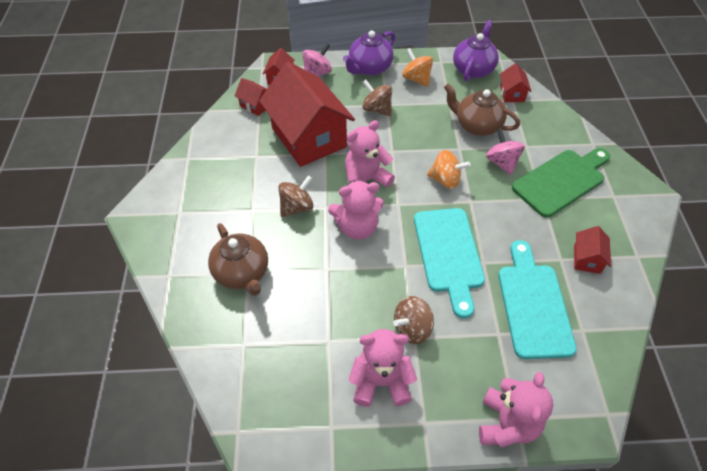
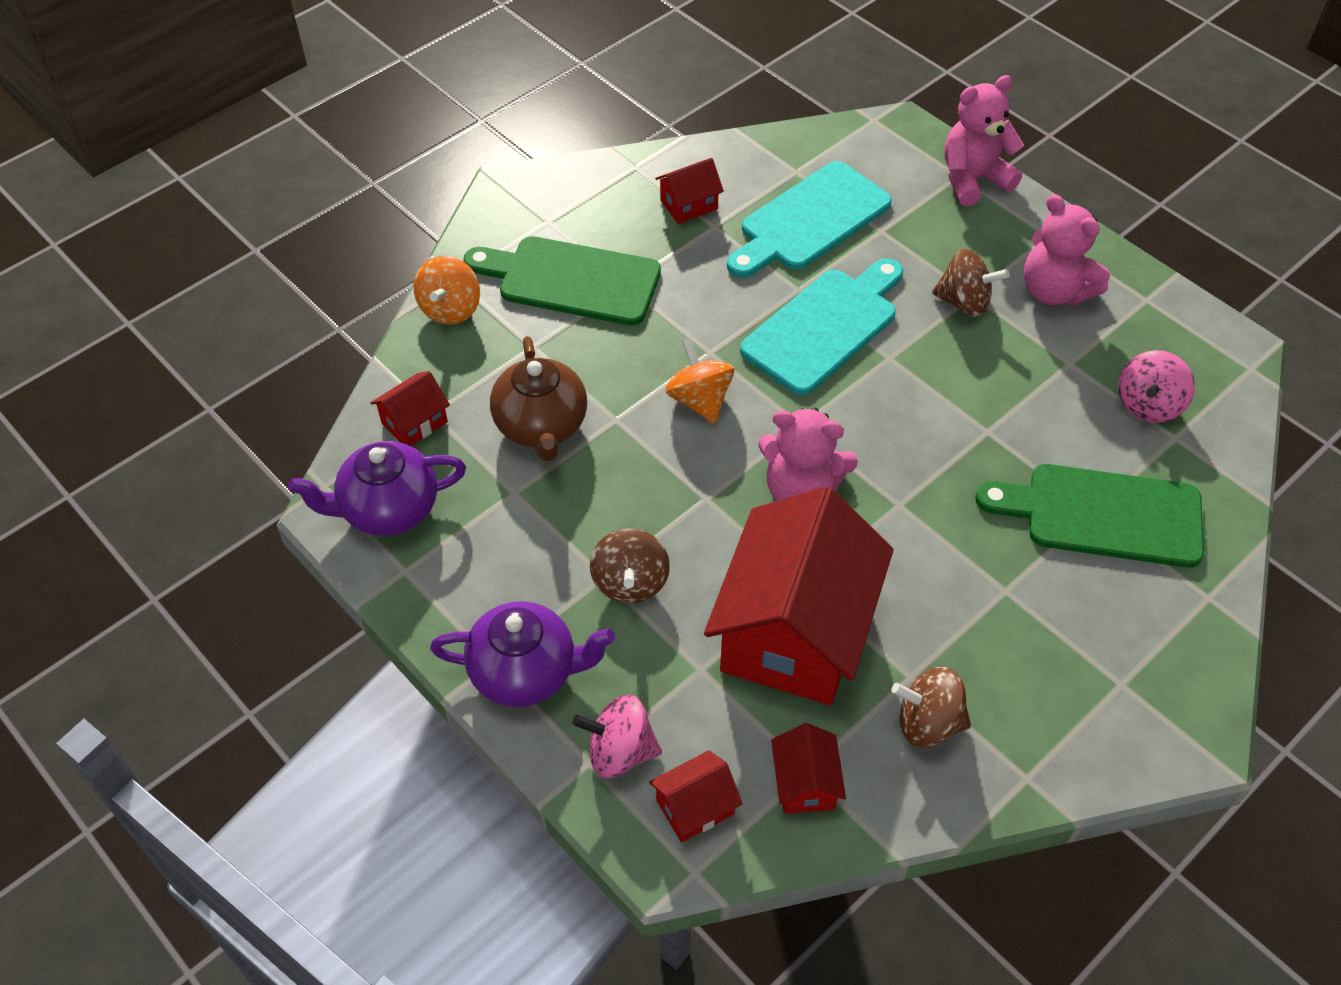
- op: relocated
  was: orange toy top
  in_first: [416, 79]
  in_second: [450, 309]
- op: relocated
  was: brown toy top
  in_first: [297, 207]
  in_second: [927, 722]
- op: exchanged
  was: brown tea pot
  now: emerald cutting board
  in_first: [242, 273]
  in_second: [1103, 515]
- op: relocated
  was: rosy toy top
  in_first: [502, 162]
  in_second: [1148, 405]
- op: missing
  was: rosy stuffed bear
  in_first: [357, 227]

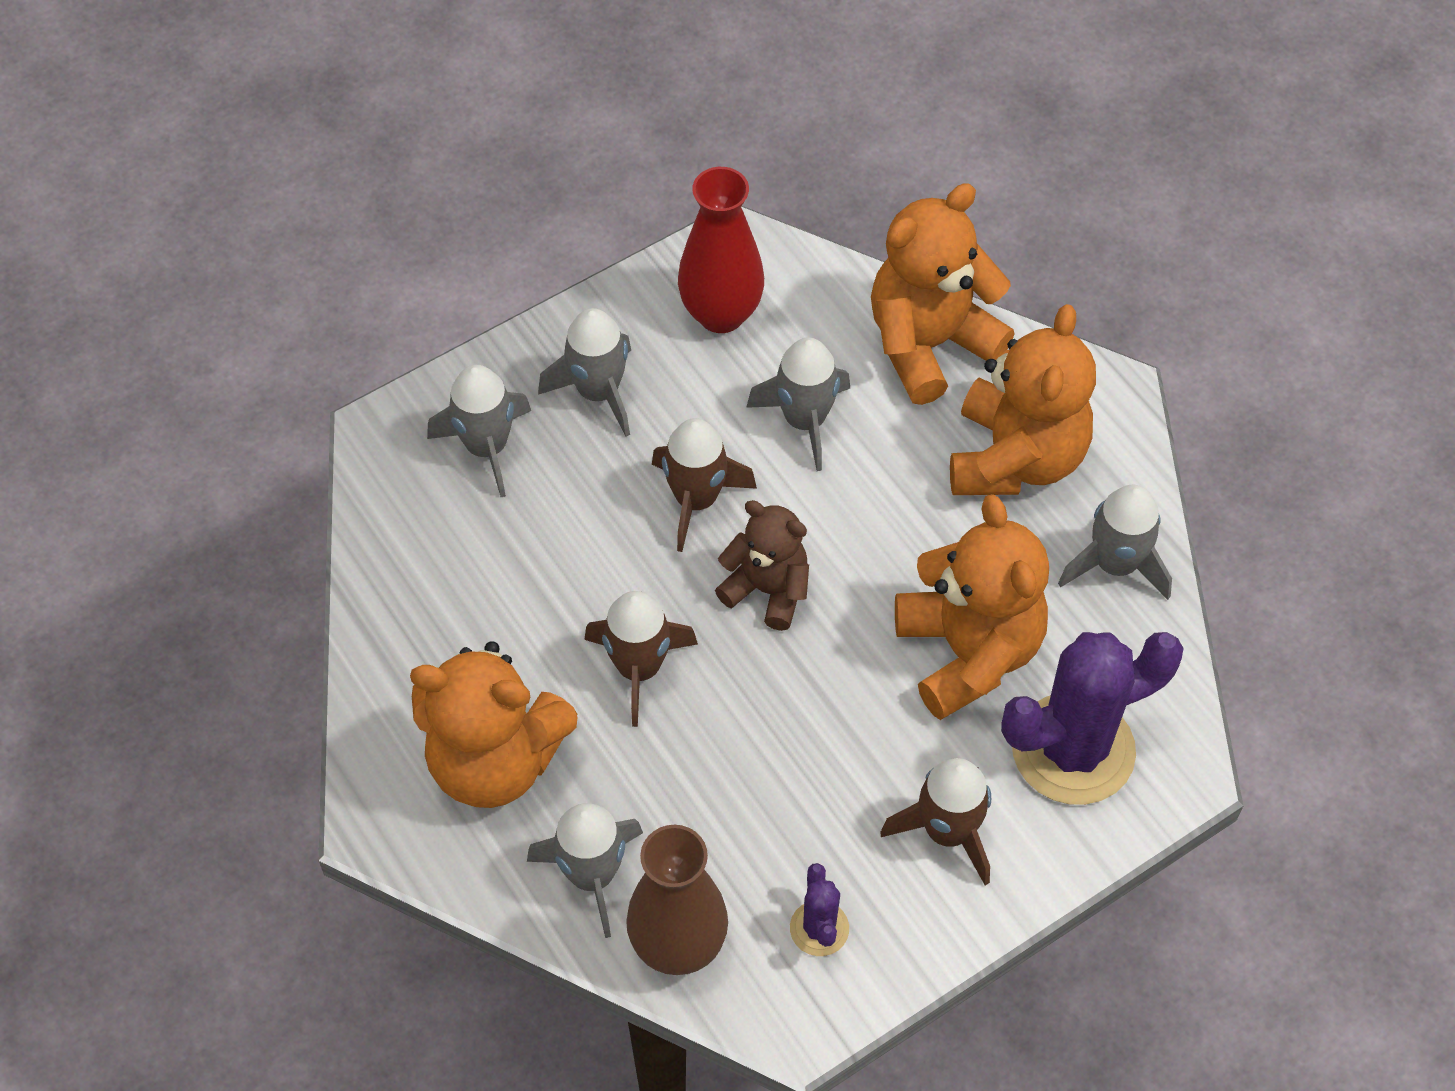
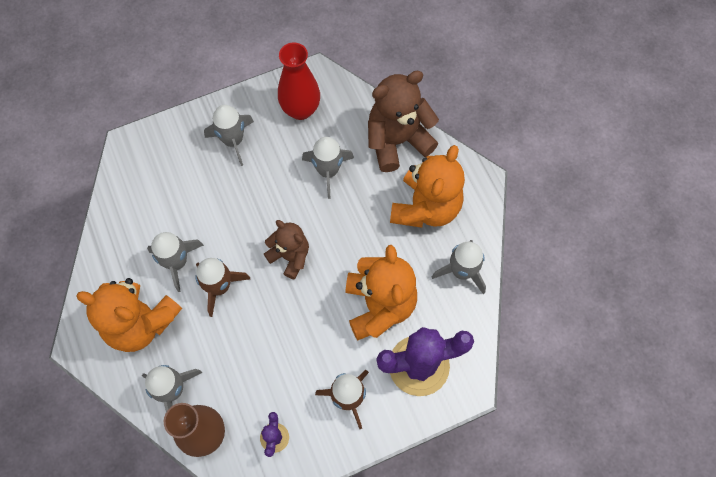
- op: relocated
  was: ash-grey toy rocket
  in_first: [486, 447]
  in_second: [177, 262]
- op: colour
  was: orange stuffed bear
  now: brown stuffed bear
  in_first: [929, 344]
  in_second: [397, 141]
- op: missing
  was: brown toy rocket
  in_first: [696, 499]

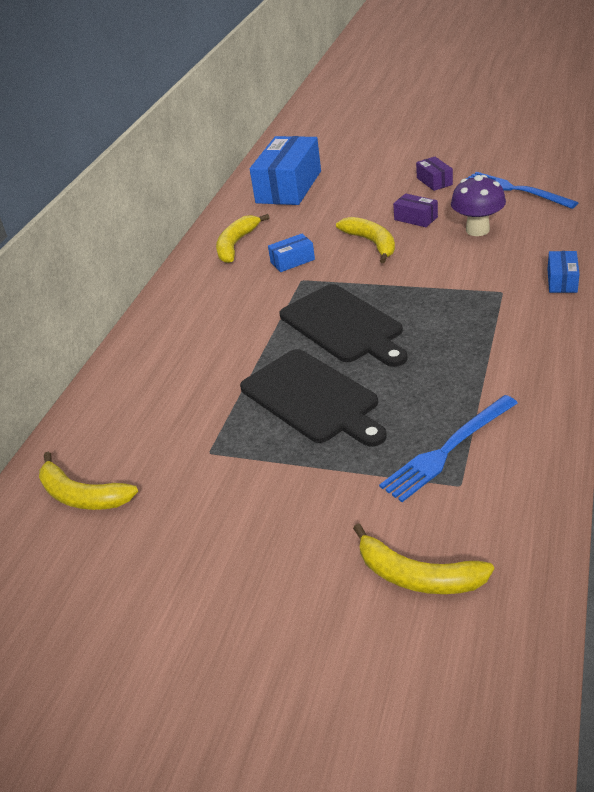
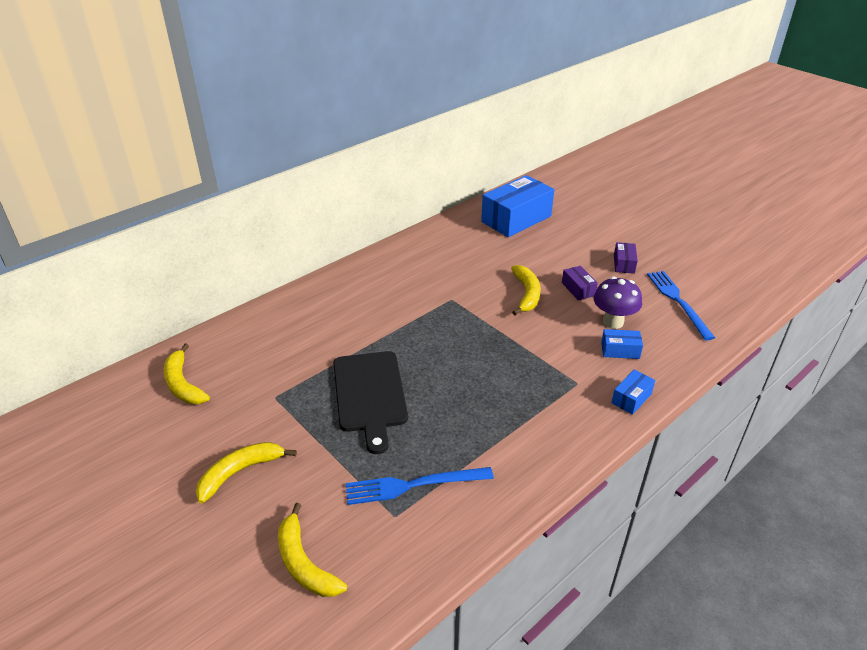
- op: relocated
  was: yellow banana fruit
  in_first: [236, 244]
  in_second: [240, 472]
- op: relocated
  was: cobalt parcel
  in_first: [292, 261]
  in_second: [620, 350]
- op: missing
  was: jet-black cutting board
  in_first: [344, 325]

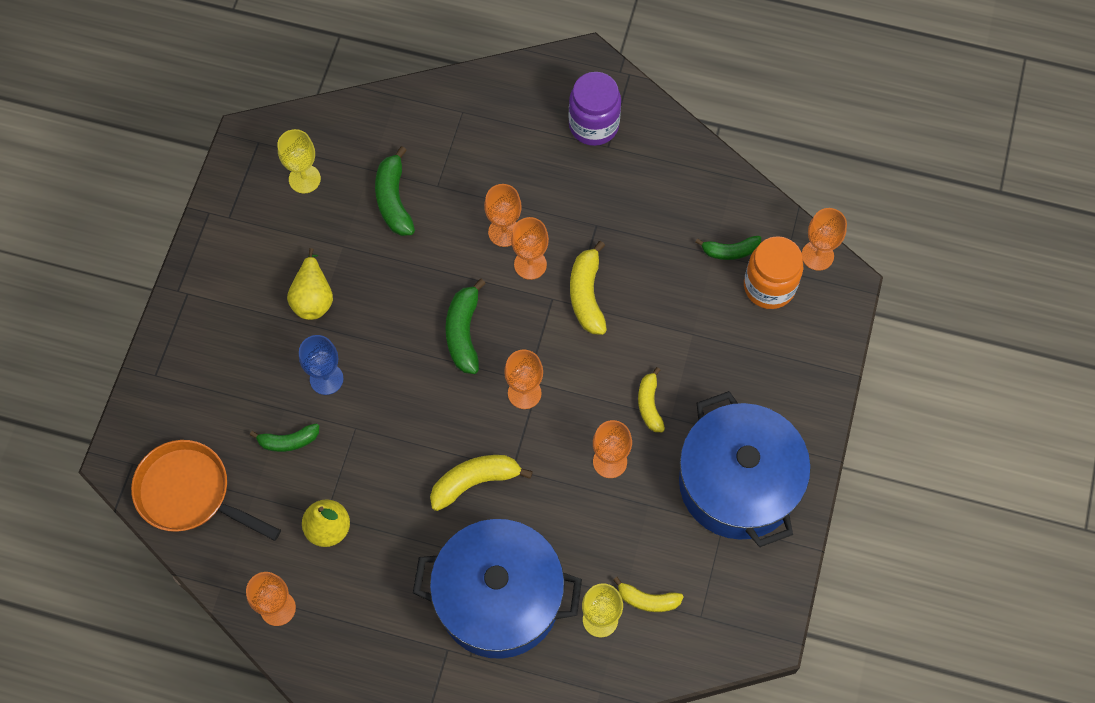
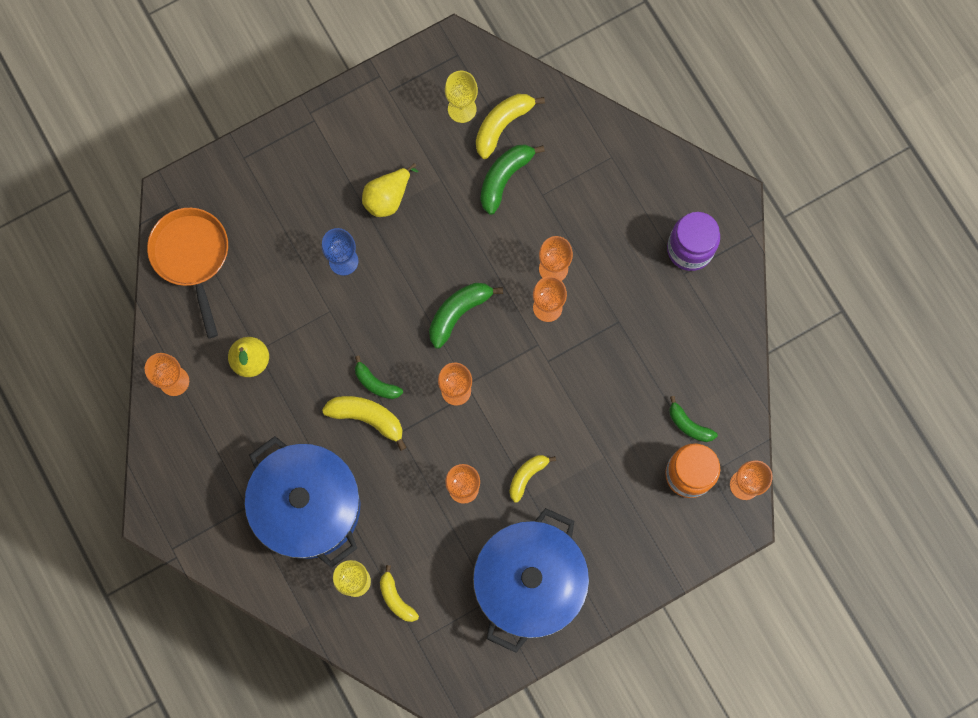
- op: relocated
  was: emerald banana fruit
  in_first: [288, 441]
  in_second: [376, 383]
- op: relocated
  was: yellow banana fruit
  in_first: [587, 295]
  in_second: [502, 125]

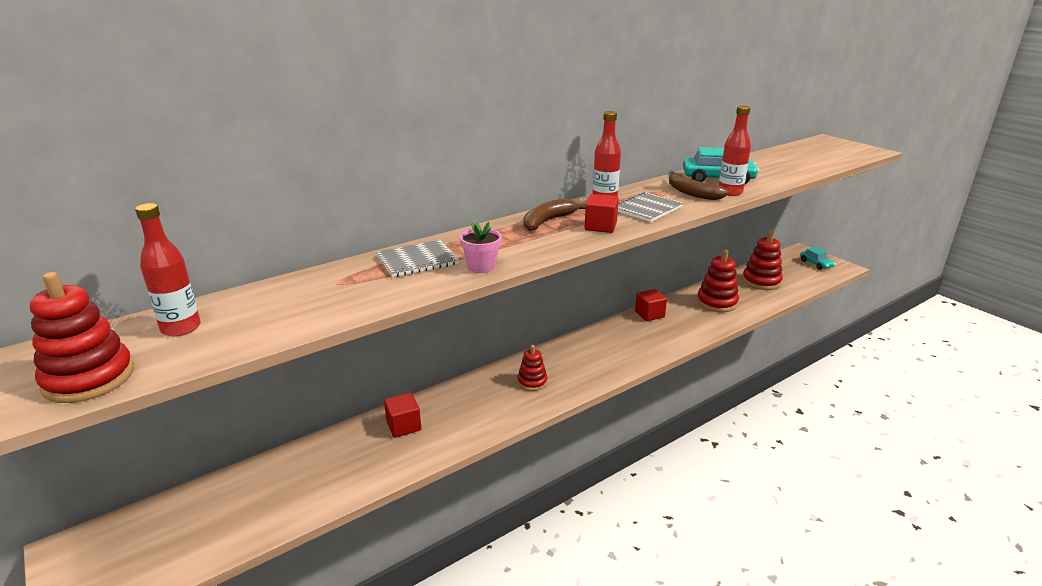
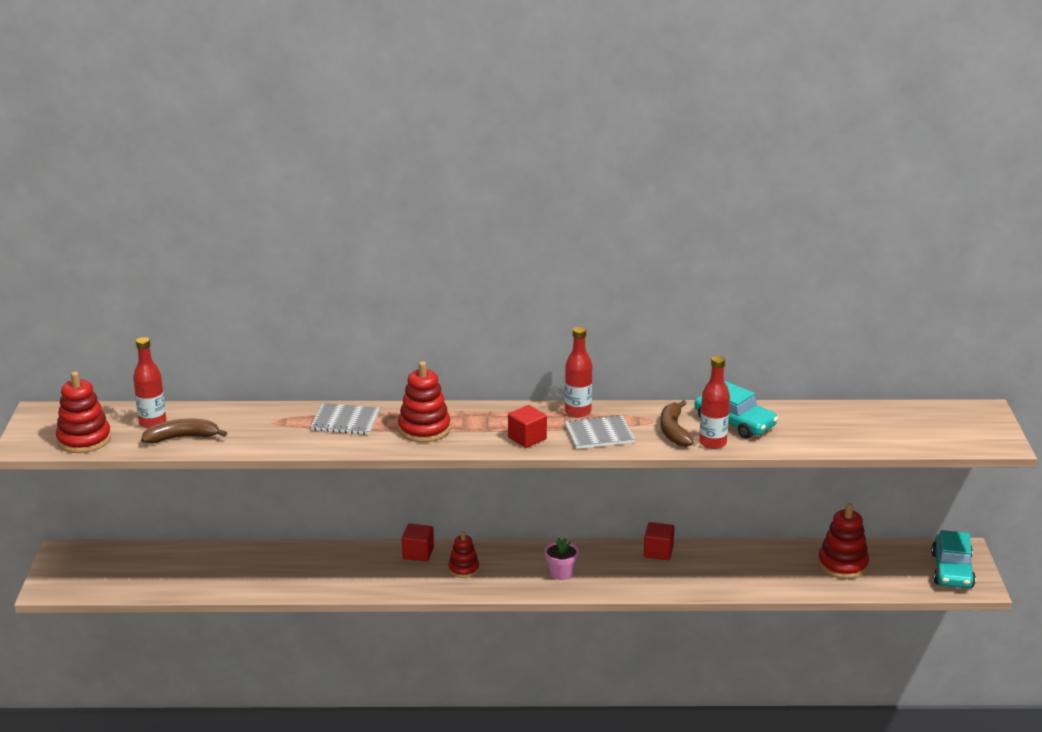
- op: relocated
  was: brown banana fruit
  in_first: [548, 221]
  in_second: [182, 437]
- op: relocated
  was: red ring stacker
  in_first: [717, 302]
  in_second: [424, 429]
- op: relocated
  was: red block
  in_first: [404, 426]
  in_second: [418, 553]
- op: relocated
  was: rosy potted plant
  in_first: [481, 267]
  in_second: [561, 573]
- op: size
  was: turquoise toy car
  in_first: [816, 264]
  in_second: [952, 570]
  ratio: 1.67

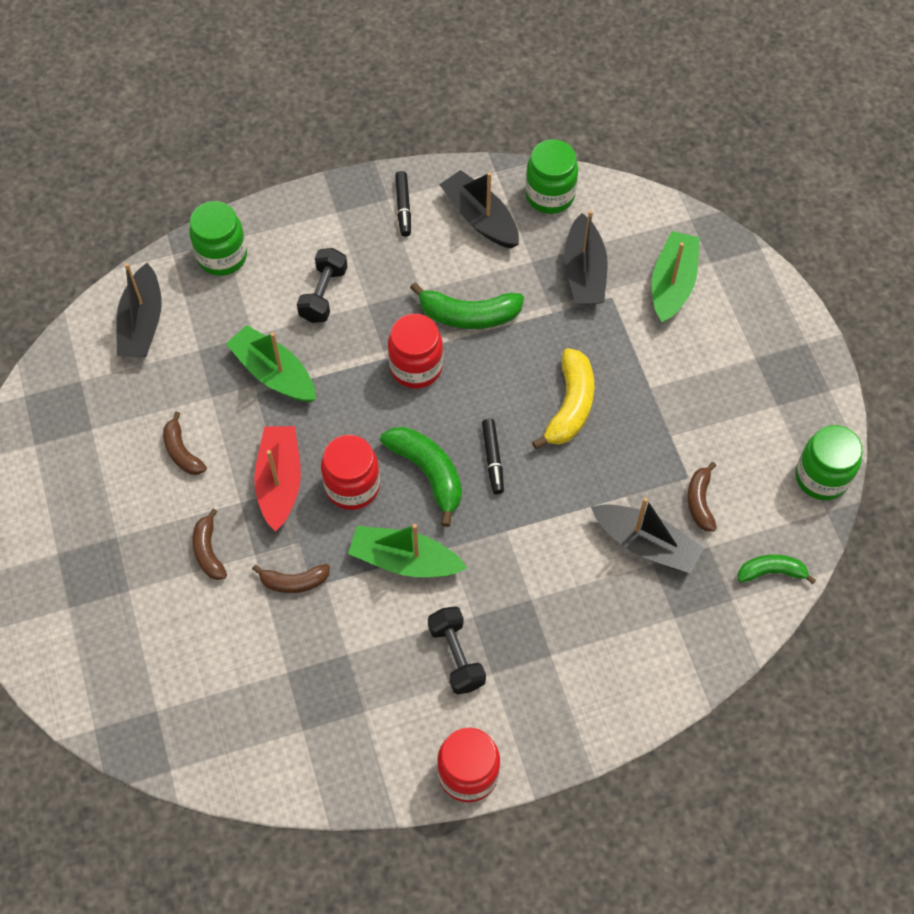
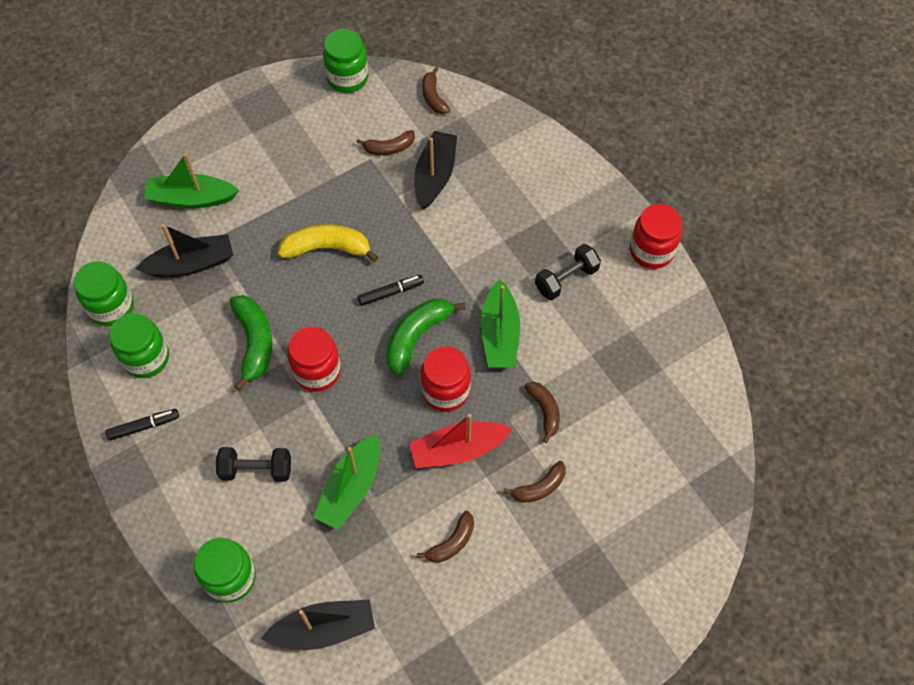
- op: exchanged
  was: jet-black sailboat
  now: emerald preserve jar
  in_first: [480, 218]
  in_second: [146, 358]
- op: colour
  was: emerald banana fruit
  now: brown banana fruit
  in_first: [771, 572]
  in_second: [433, 97]

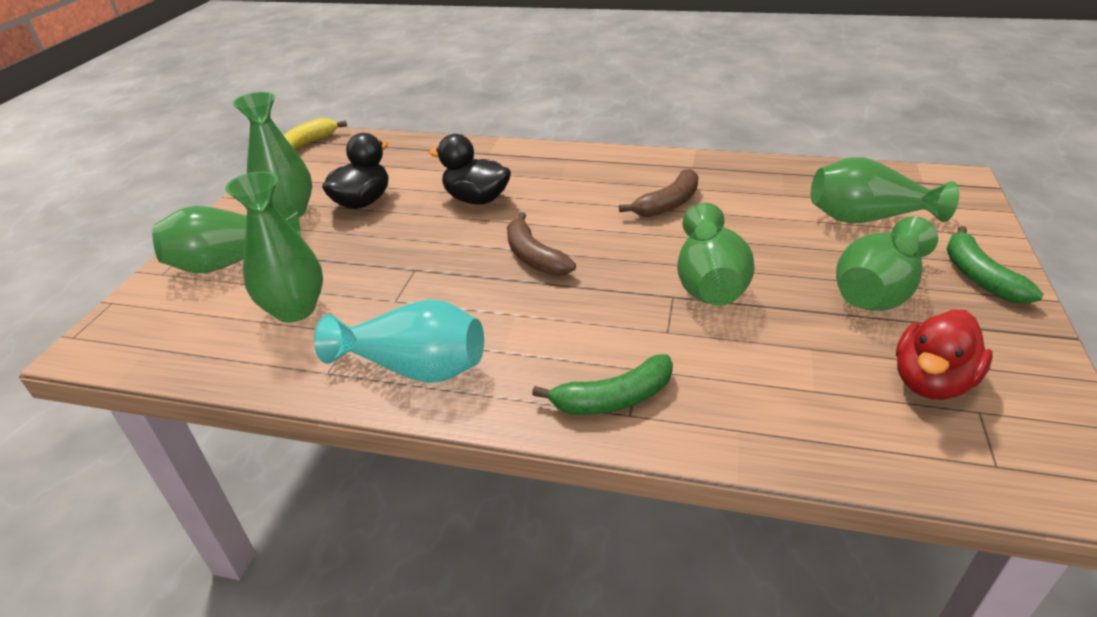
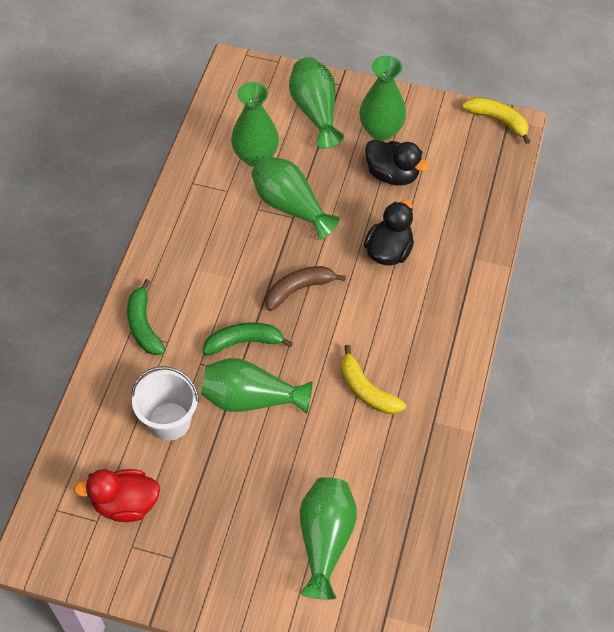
- op: spun
  was: red duck
  in_first: [931, 382]
  in_second: [126, 504]
  clockwise: -45
- op: appeared
  now: pure white sand bucket
  in_second: [169, 421]
- op: relocated
  was: emerald banana fruit
  in_first: [979, 276]
  in_second: [244, 342]
- op: relocated
  was: emerald vase
  in_first: [878, 291]
  in_second: [290, 206]
- op: colour
  was: brown banana fruit
  now: yellow banana fruit
  in_first: [668, 204]
  in_second: [366, 390]
- op: missing
  was: turquoise vase
  in_first: [414, 367]

